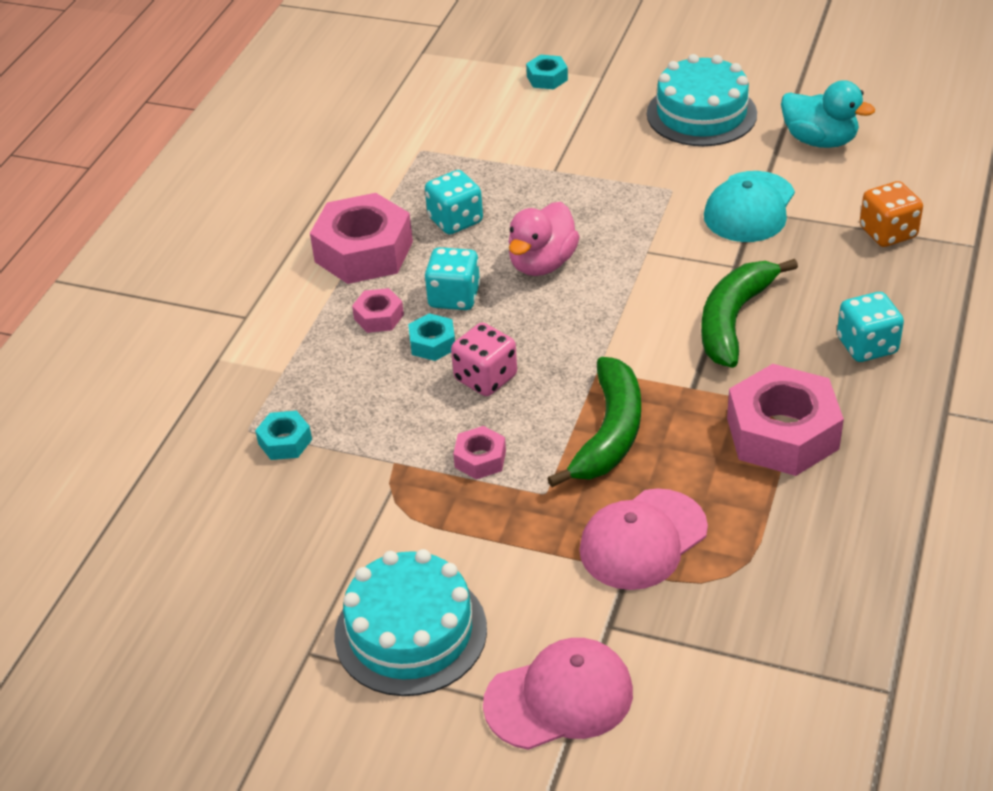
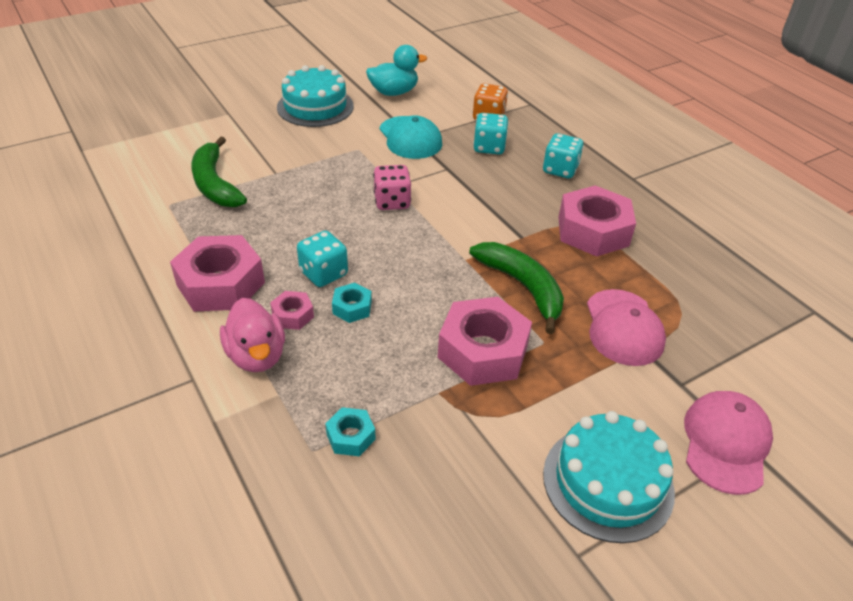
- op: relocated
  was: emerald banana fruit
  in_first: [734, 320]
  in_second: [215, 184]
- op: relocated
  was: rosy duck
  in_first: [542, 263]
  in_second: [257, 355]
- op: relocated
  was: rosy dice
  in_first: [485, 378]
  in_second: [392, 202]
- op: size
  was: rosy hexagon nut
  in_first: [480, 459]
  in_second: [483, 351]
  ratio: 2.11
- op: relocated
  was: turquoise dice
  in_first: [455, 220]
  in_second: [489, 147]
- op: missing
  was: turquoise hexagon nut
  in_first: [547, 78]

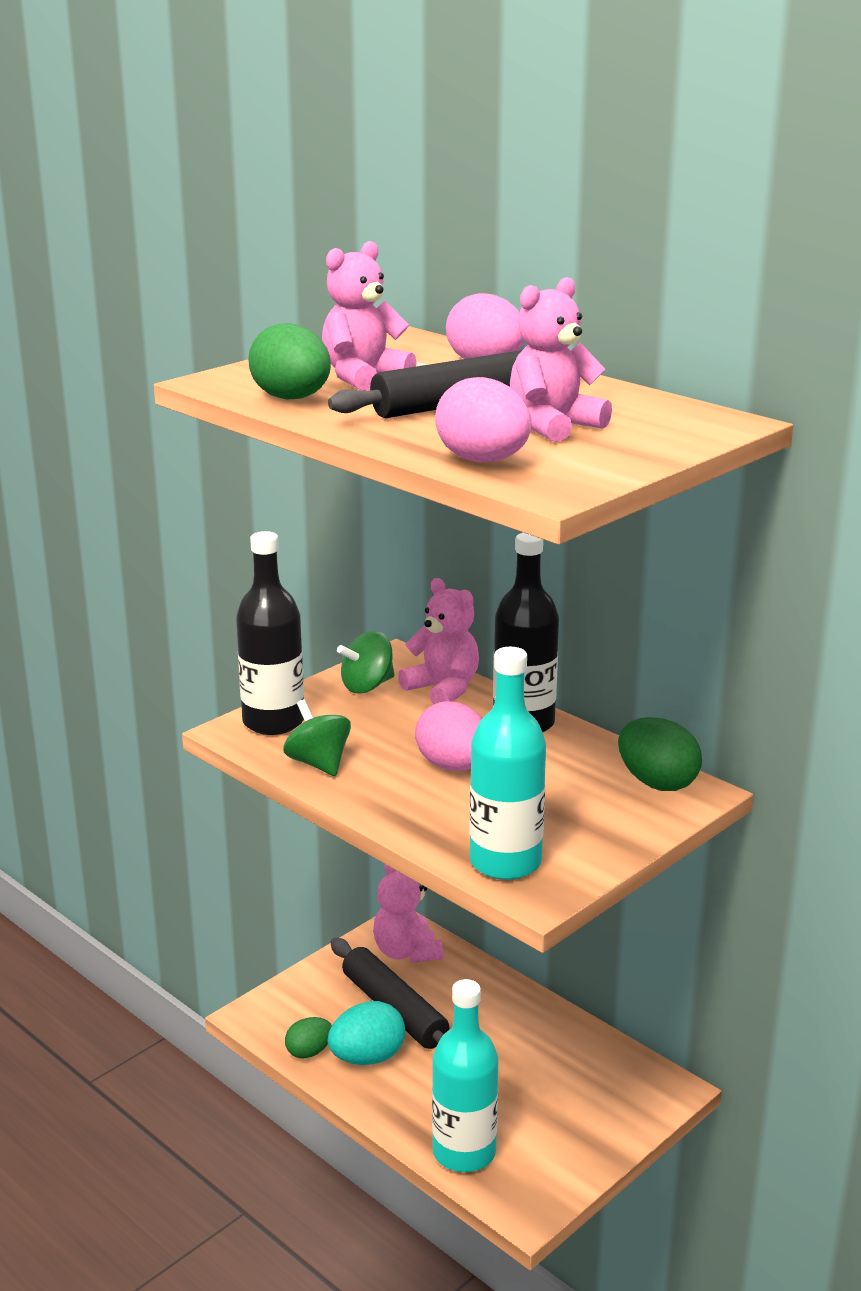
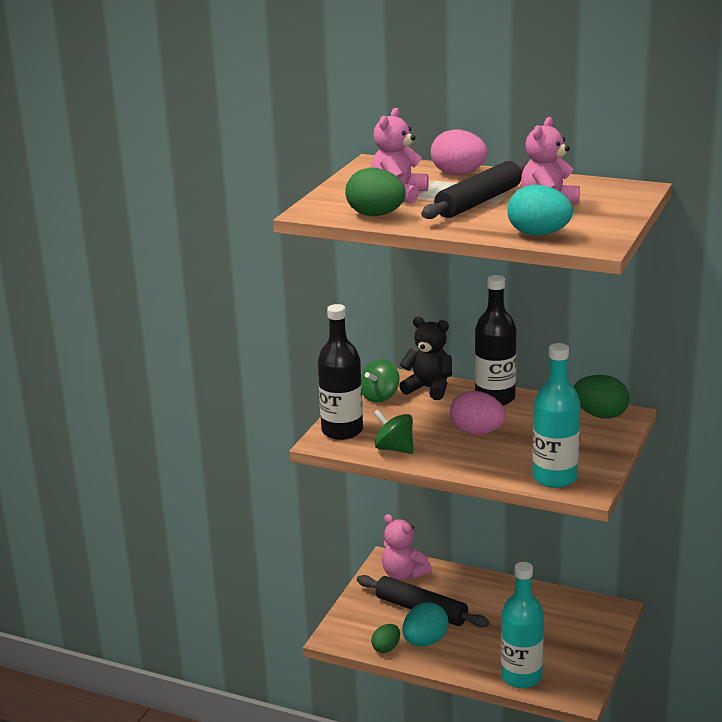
- op: colour
  was: rosy stuffed bear
  now: jet-black stuffed bear
  in_first: [443, 689]
  in_second: [428, 388]
- op: colour
  was: rosy egg
  now: turquoise egg
  in_first: [483, 461]
  in_second: [538, 234]

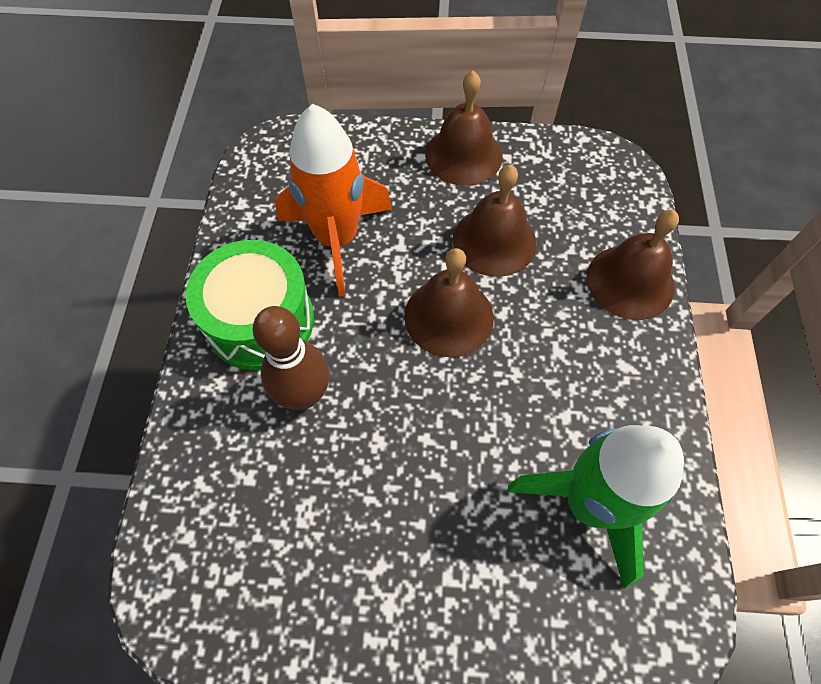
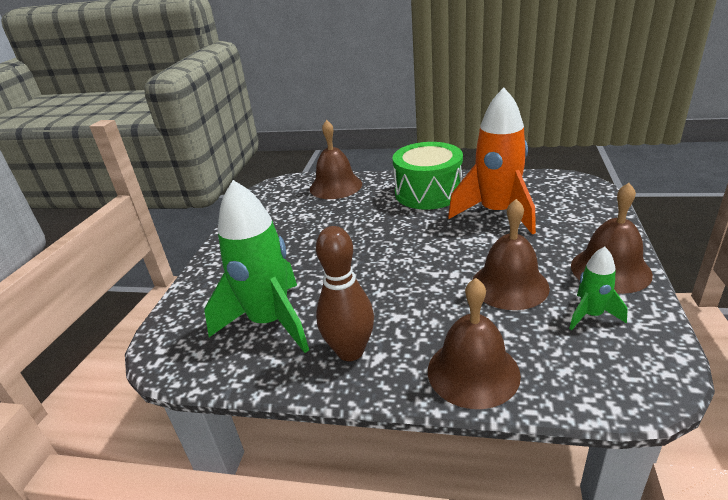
- op: relocated
  was: brown bell
  in_first: [449, 316]
  in_second: [335, 186]
- op: relocated
  was: brown tenpin
  in_first: [304, 394]
  in_second: [350, 351]
- op: appeared
  now: emerald toy rocket
  in_second: [591, 315]

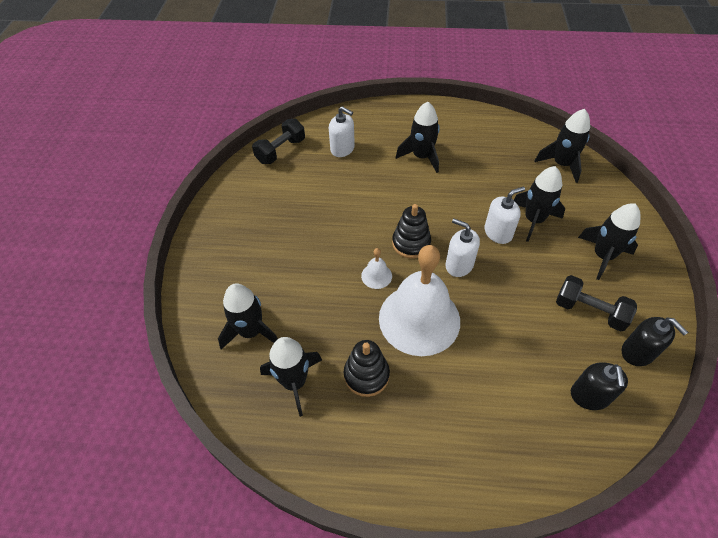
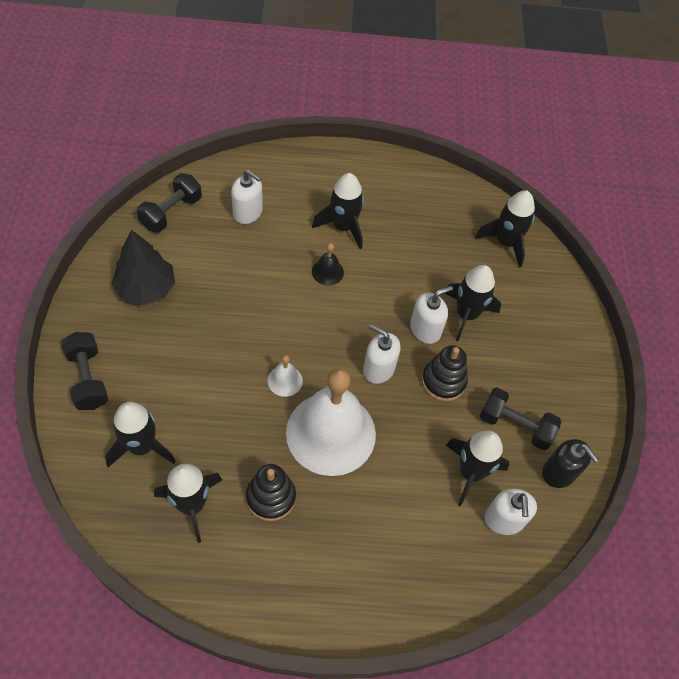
- op: appeared
  now: jet-black hand weight
  in_second: [88, 379]
- op: appeared
  now: jet-black tree
  in_second: [146, 288]
- op: appeared
  now: jet-black bell
  in_second: [327, 272]
- op: relocated
  was: jet-black ring stacker
  in_first: [411, 243]
  in_second: [443, 381]
- op: relocated
  was: jet-black toy rocket
  in_first: [602, 256]
  in_second: [470, 472]
- op: colour
  was: jet-black soap pump
  now: pure white soap pump
  in_first: [589, 396]
  in_second: [504, 520]

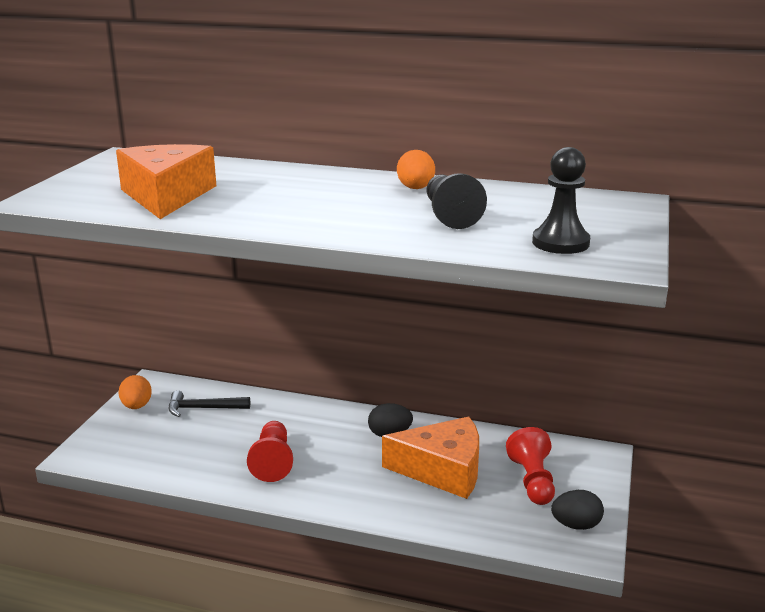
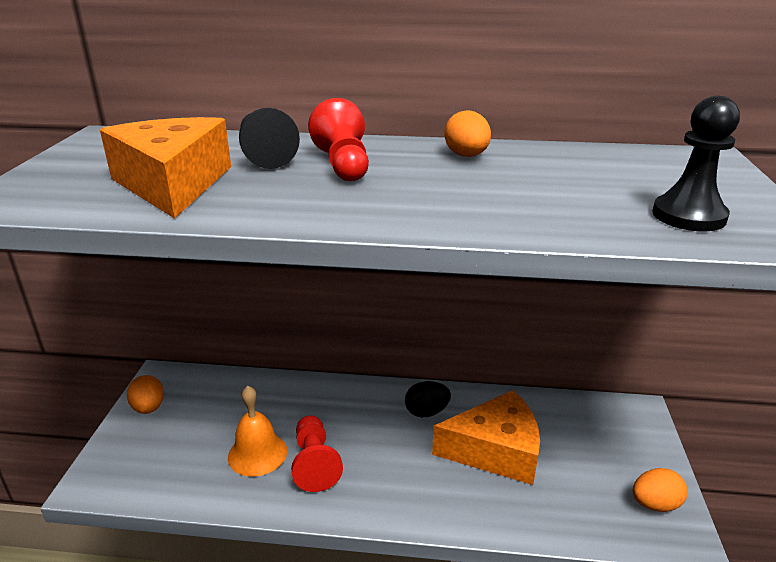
- op: appeared
  now: orange bell
  in_second: [257, 453]
- op: relocated
  was: jet-black pawn
  in_first: [450, 216]
  in_second: [265, 155]
- op: relocated
  was: red pawn
  in_first: [532, 481]
  in_second: [343, 165]
- op: colour
  was: jet-black egg
  now: orange egg
  in_first: [576, 525]
  in_second: [655, 504]
- op: missing
  was: jet-black hammer
  in_first: [203, 408]

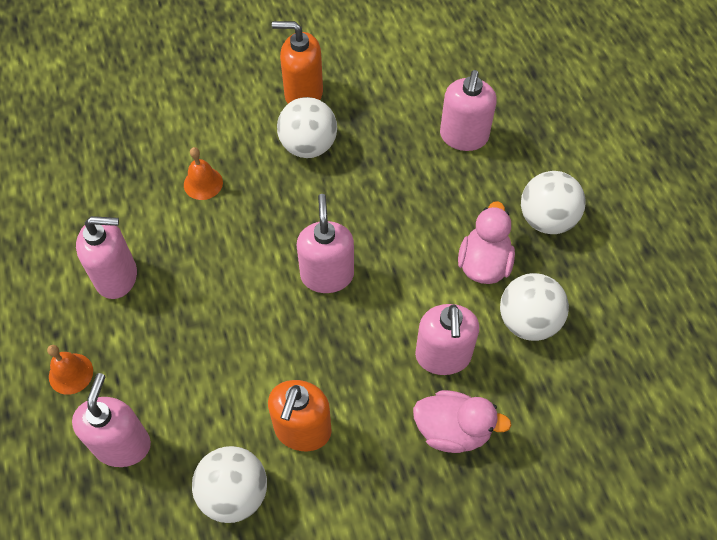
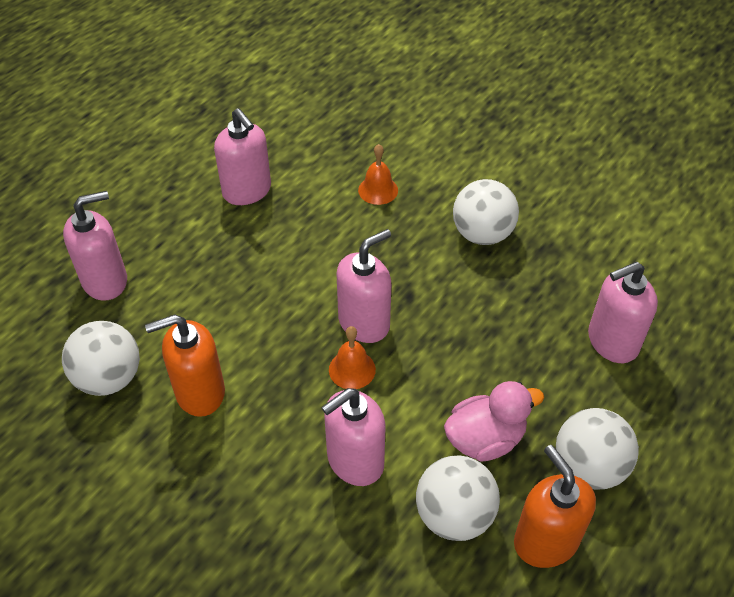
- op: relocated
  was: orange bell
  in_first: [71, 373]
  in_second: [352, 369]
- op: relocated
  was: orange soap pump
  in_first: [303, 94]
  in_second: [545, 541]
- op: missing
  was: rosy duck
  in_first: [453, 430]

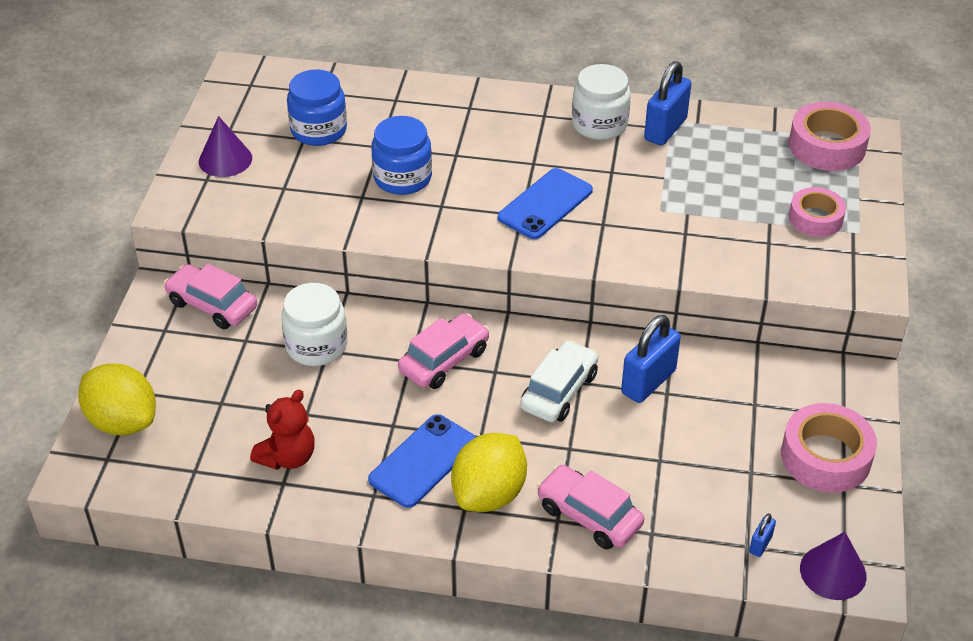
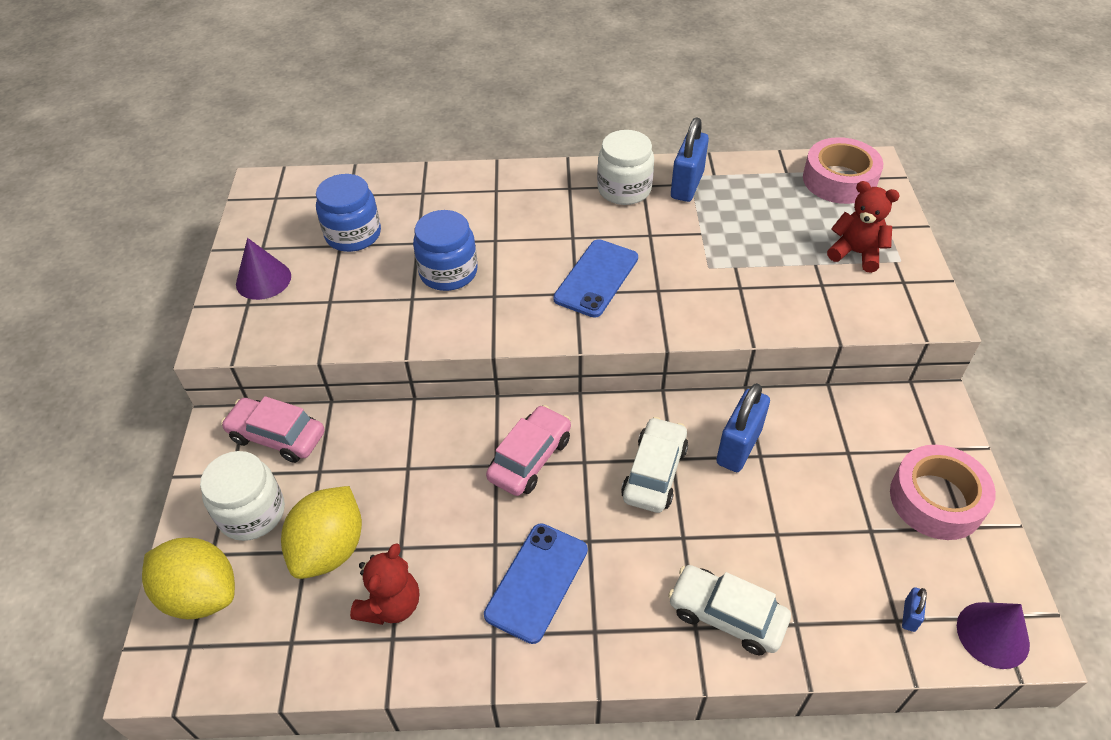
- op: relocated
  was: pure white preserve jar
  in_first: [316, 346]
  in_second: [252, 513]
- op: relocated
  was: yellow lemon
  in_first: [489, 494]
  in_second: [330, 549]
- op: colour
  was: rosy toy car
  now: pure white toy car
  in_first: [589, 516]
  in_second: [726, 615]
- op: exchanged
  was: rosy tape
  now: red stuffed bear
  in_first: [815, 218]
  in_second: [856, 253]

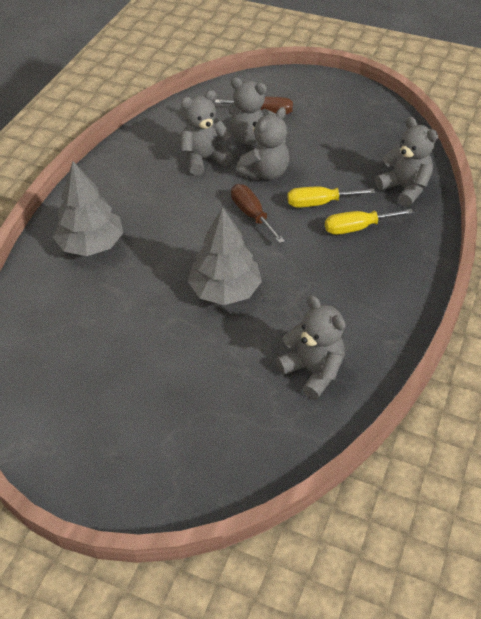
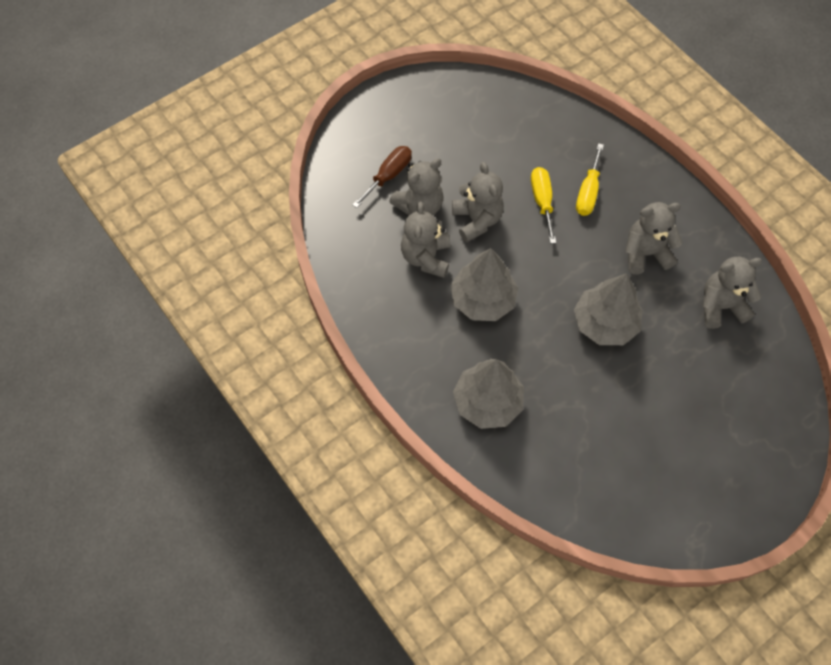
- op: appeared
  now: ash-grey tree
  in_second: [483, 300]
- op: spun
  was: yellow hand screwdriver
  in_first: [319, 203]
  in_second: [542, 201]
  clockwise: 150
- op: relocated
  was: ash-grey stuffed bear
  in_first: [404, 188]
  in_second: [645, 253]
- op: missing
  was: brown hand screwdriver
  in_first: [252, 215]

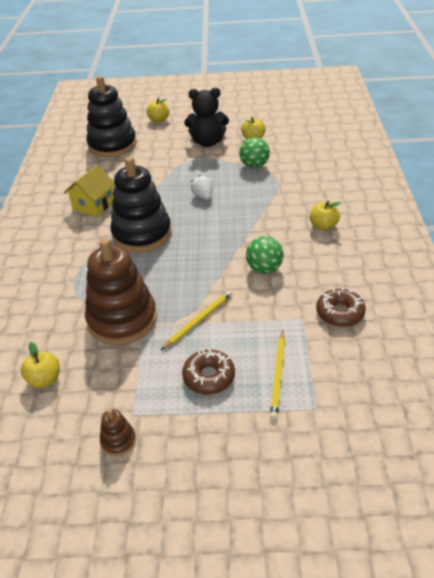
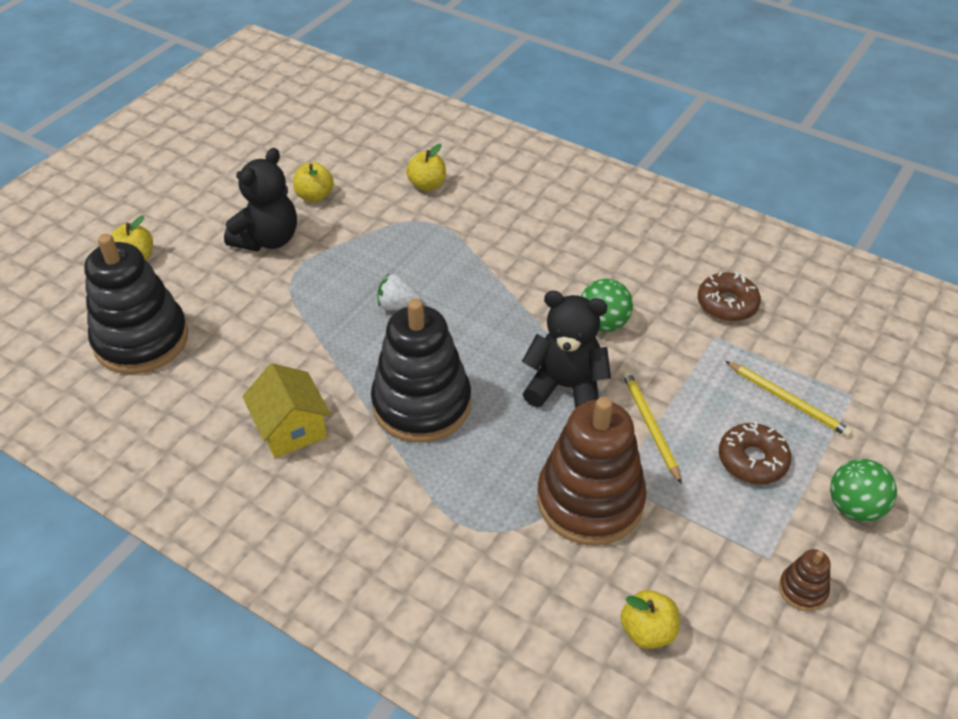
- op: relocated
  was: yellow toy apple
  in_first: [323, 226]
  in_second: [427, 185]
- op: appeared
  now: jet-black stuffed bear
  in_second: [565, 387]
- op: relocated
  was: emerald ball
  in_first: [254, 166]
  in_second: [854, 507]

